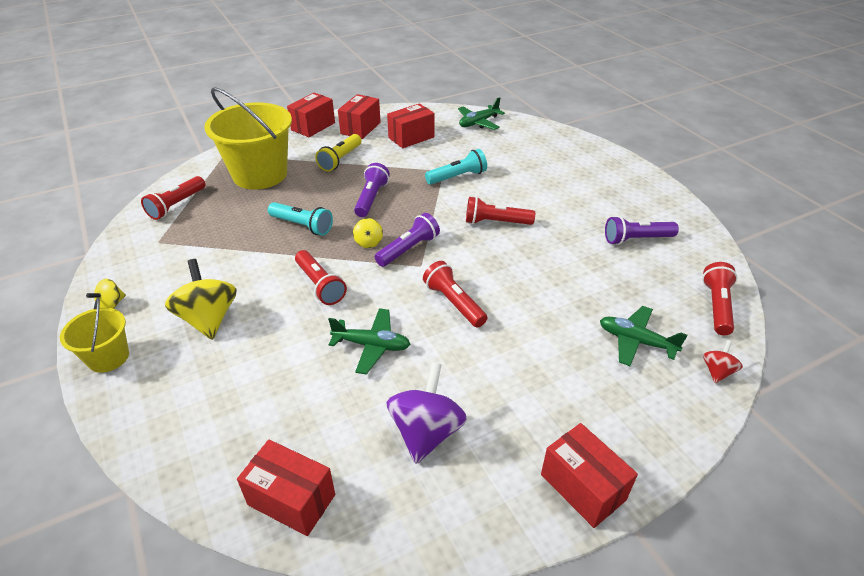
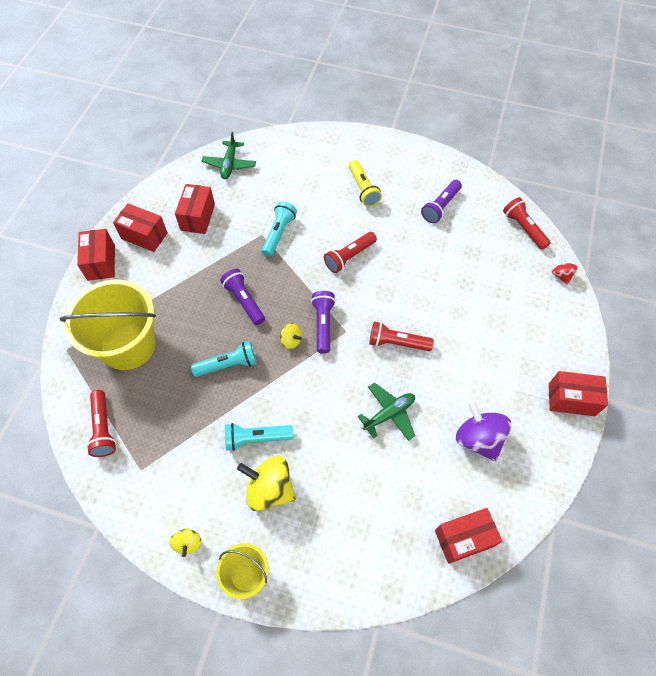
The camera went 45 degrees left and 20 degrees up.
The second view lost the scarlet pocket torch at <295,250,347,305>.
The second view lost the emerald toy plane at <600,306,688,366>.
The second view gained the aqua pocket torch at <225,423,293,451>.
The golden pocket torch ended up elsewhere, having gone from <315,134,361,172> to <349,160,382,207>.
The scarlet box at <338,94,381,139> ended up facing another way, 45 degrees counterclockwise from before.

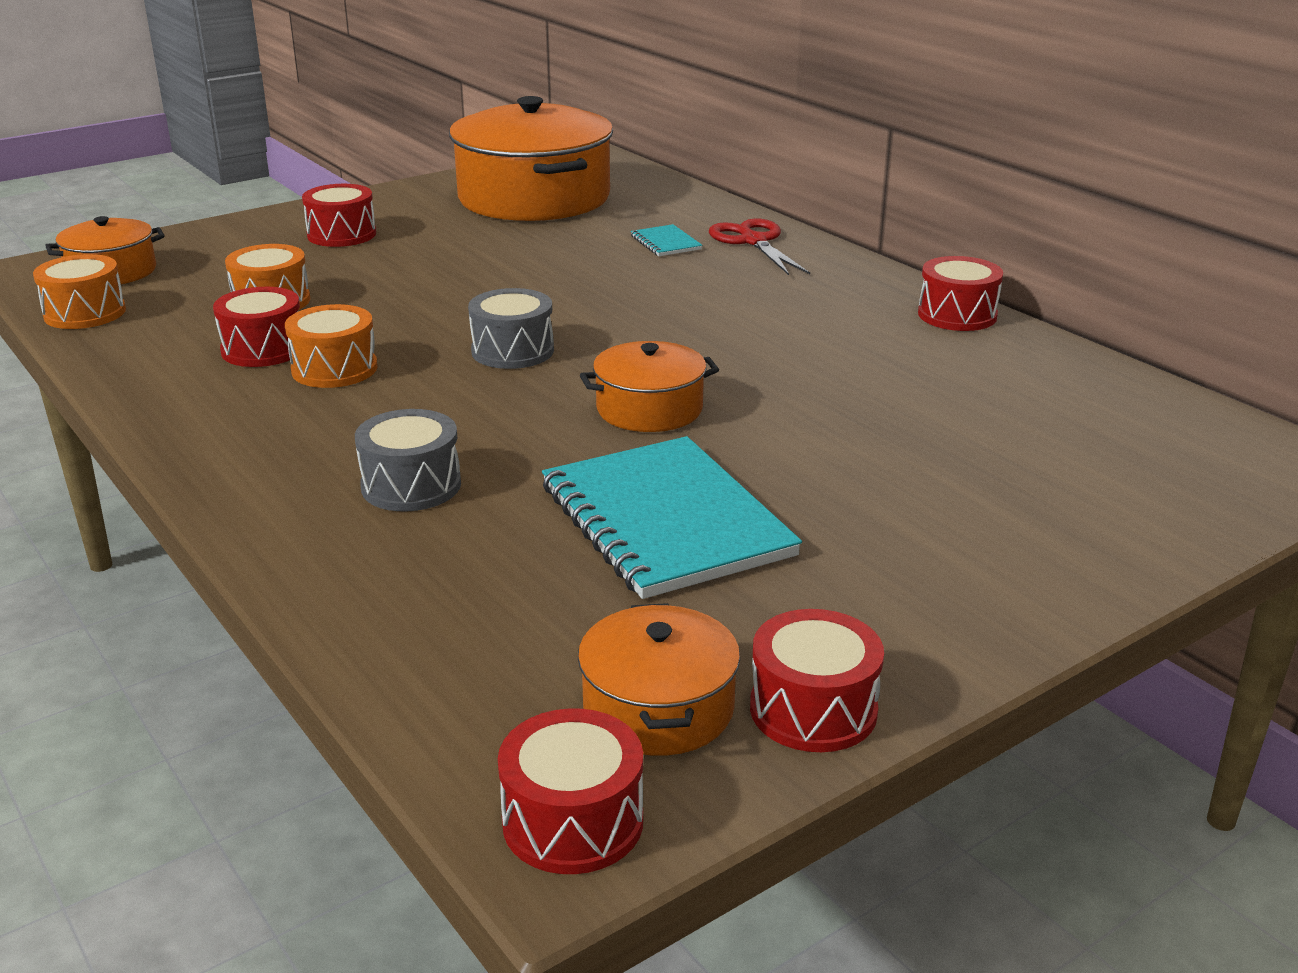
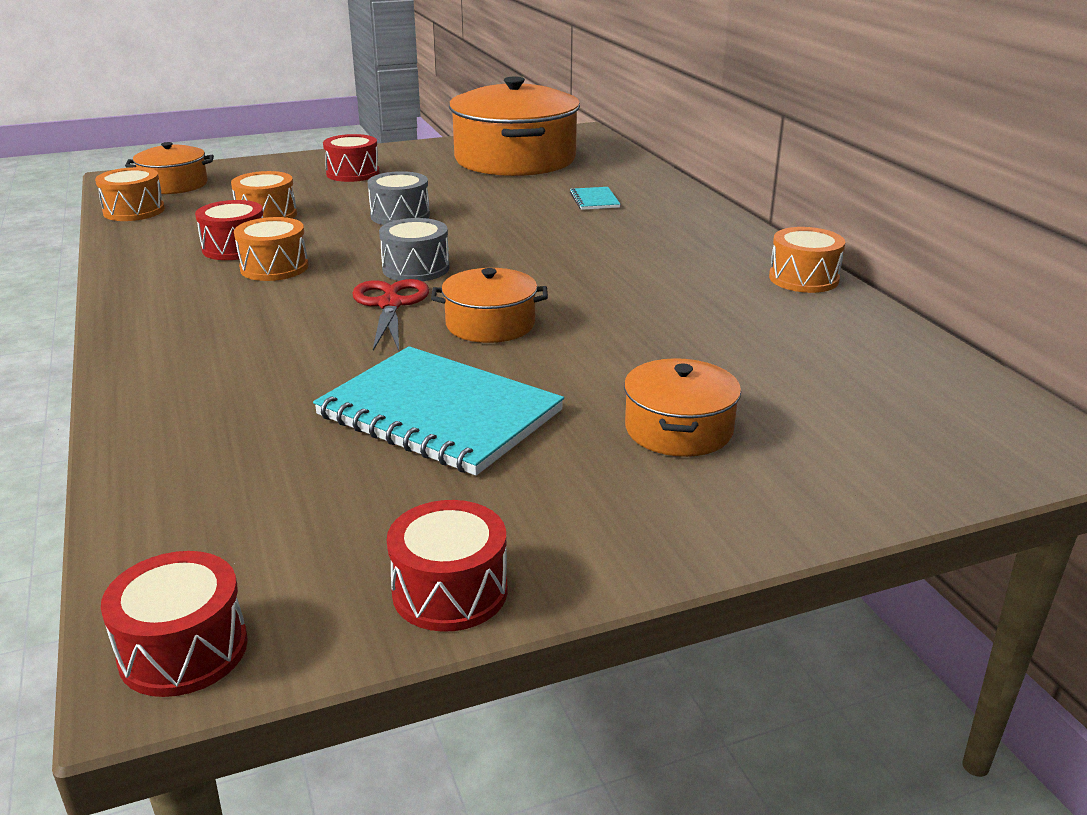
The camera went 15 degrees right and 0 degrees up.
The ash-grey snare drum ended up elsewhere, having gone from <355,409,461,511> to <368,171,430,225>.
The bright orange cooking pot ended up elsewhere, having gone from <578,603,740,756> to <624,358,741,457>.
The scarlet pair of scissors ended up elsewhere, having gone from <709,219,810,275> to <352,279,429,351>.
What was the scarlet snare drum at <918,256,1003,331> turned into the bright orange snare drum at <769,227,845,293>.
The aqua exercise book at <542,436,802,599> ended up facing another way, 45 degrees counterclockwise from before.

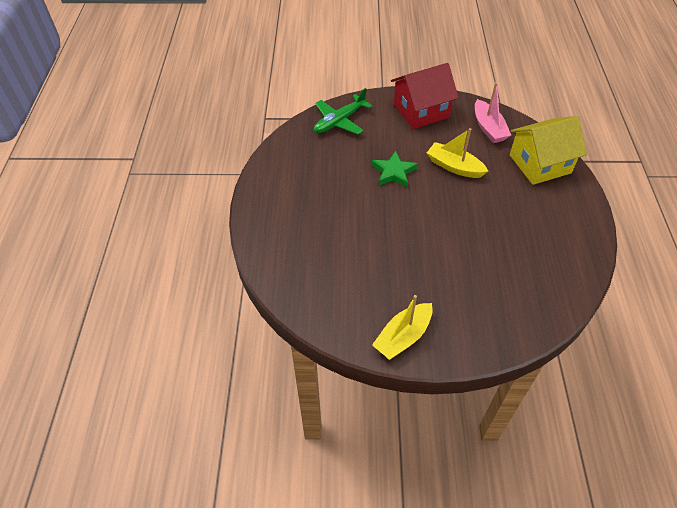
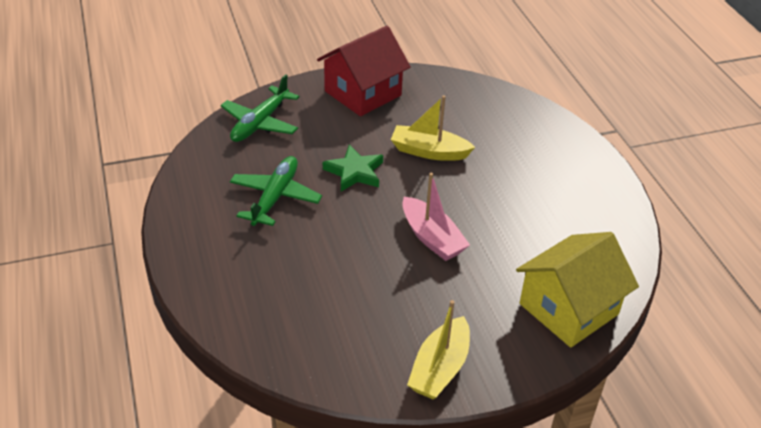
The camera went 20 degrees left and 10 degrees down.
The second view gained the emerald toy plane at <230,156,322,226>.
The pink toy boat ended up elsewhere, having gone from <475,82,511,143> to <402,173,470,261>.
The golden house ended up elsewhere, having gone from <510,116,587,185> to <516,232,639,348>.

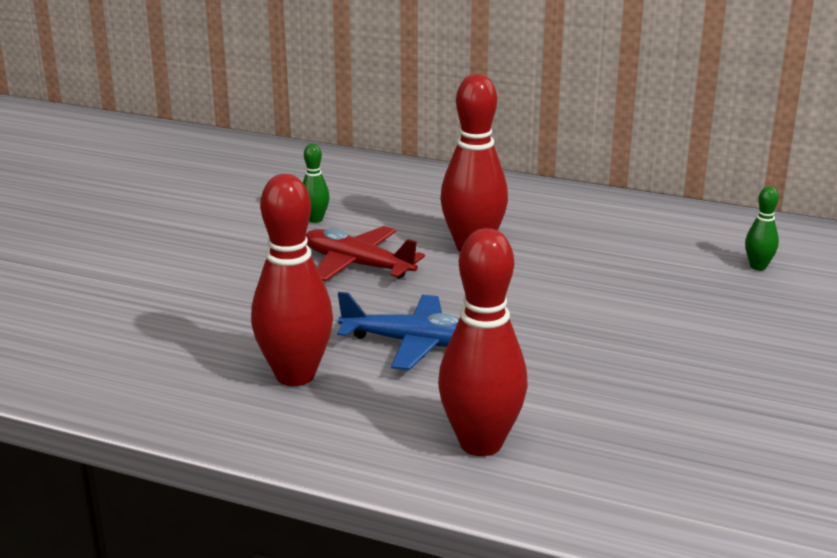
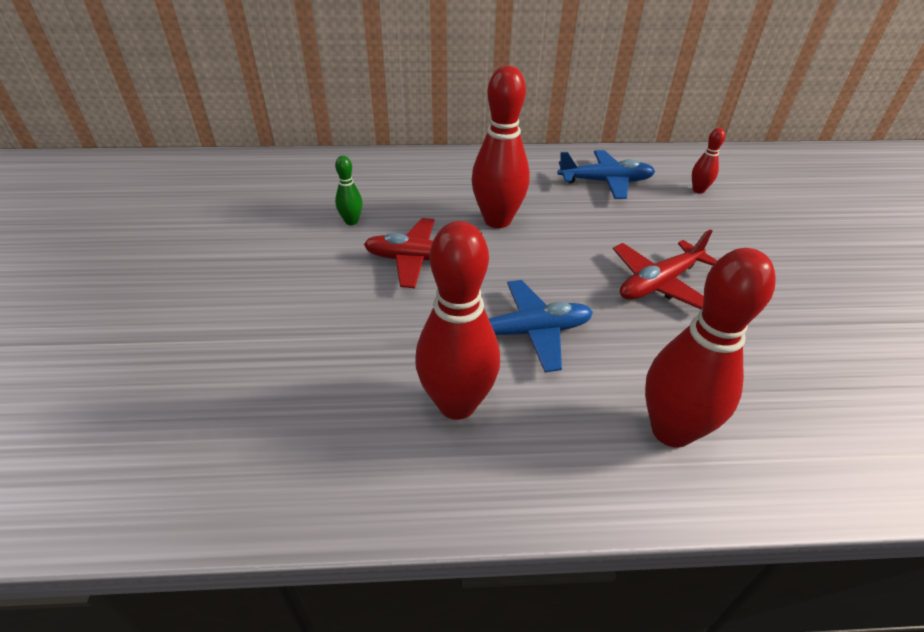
The camera went 25 degrees left and 15 degrees up.
The second view gained the blue toy plane at <558,150,655,199>.
The second view gained the scarlet toy plane at <613,229,718,309>.
What was the emerald skittle at <745,186,779,271> turned into the scarlet skittle at <692,128,725,194>.

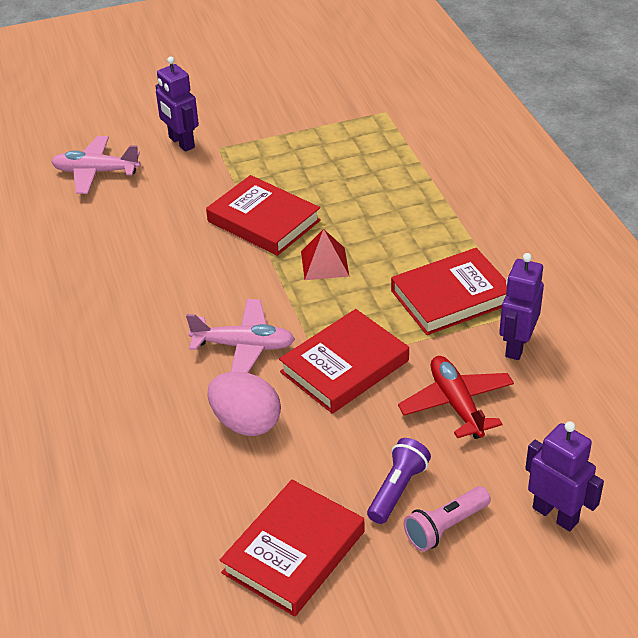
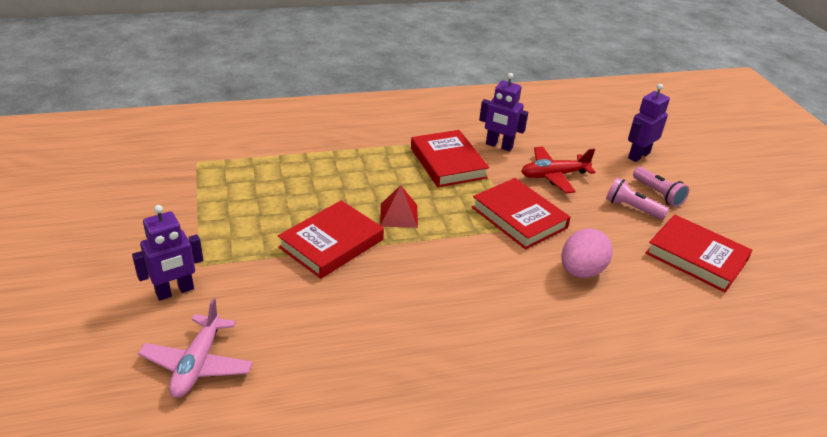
The camera went 90 degrees left and 5 degrees down.
The second view lost the pink toy plane at <186,299,295,373>.
What was the purple pocket torch at <367,438,431,524> turned into the pink pocket torch at <606,177,669,220>.

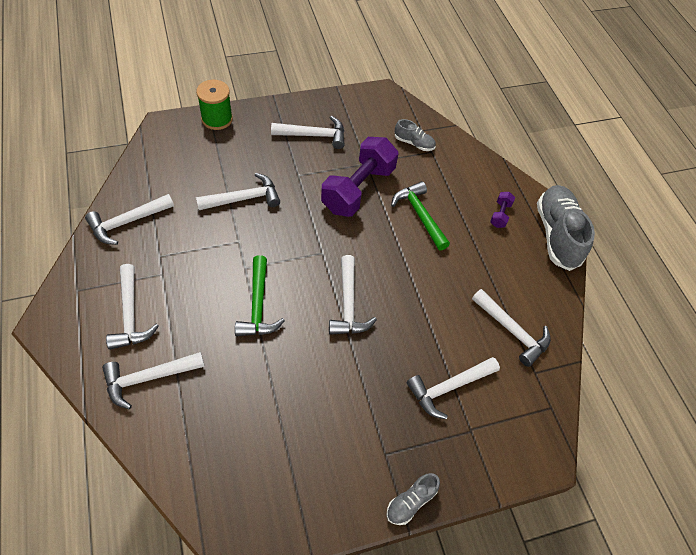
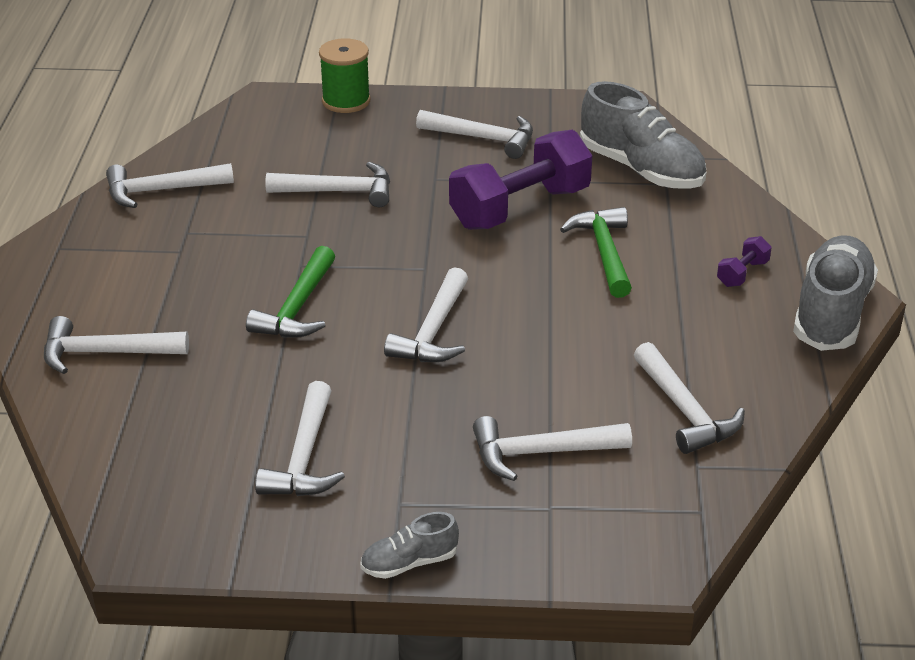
The camera went 25 degrees right and 20 degrees down.
The pure white hammer ended up elsewhere, having gone from <106,264,159,350> to <255,381,345,496>.
The size of the ash-grey shoe at <395,119,436,151> changed by a factor of 2.03.

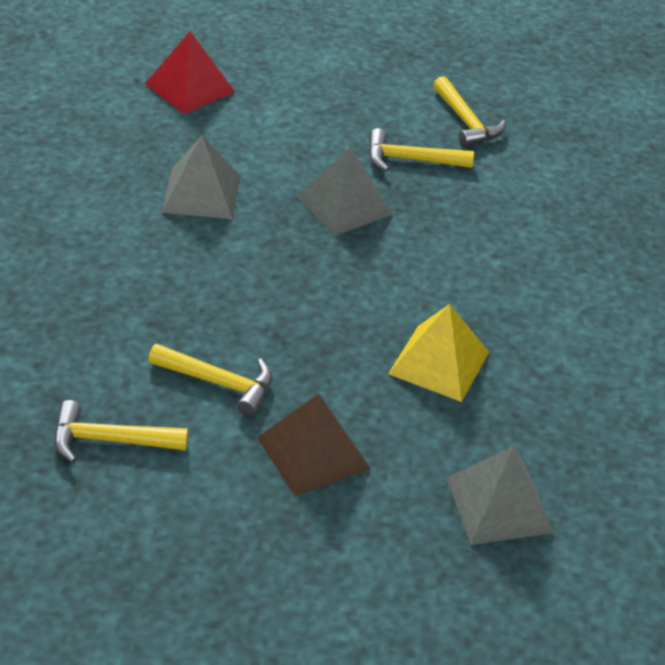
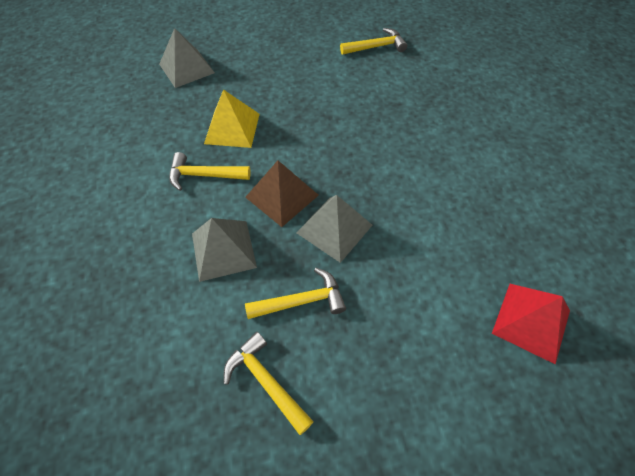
The camera went 165 degrees right and 15 degrees up.
The golden hammer ended up elsewhere, having gone from <148,344,273,417> to <169,152,251,191>.
The ash-grey pyramid ended up elsewhere, having gone from <161,135,240,219> to <192,218,257,282>.
The russet pyramid ended up elsewhere, having gone from <257,394,371,496> to <245,160,319,227>.

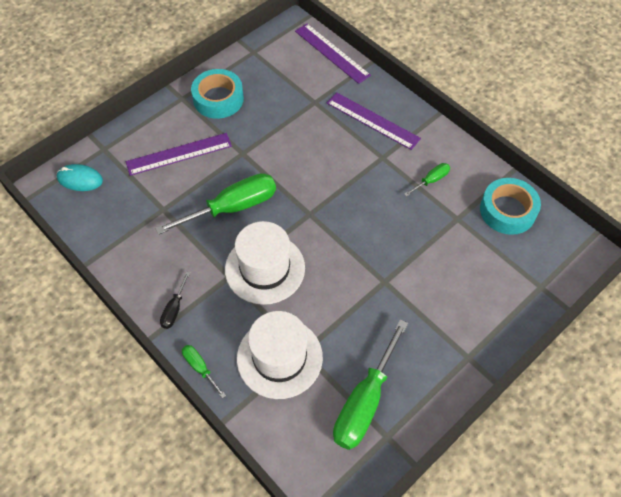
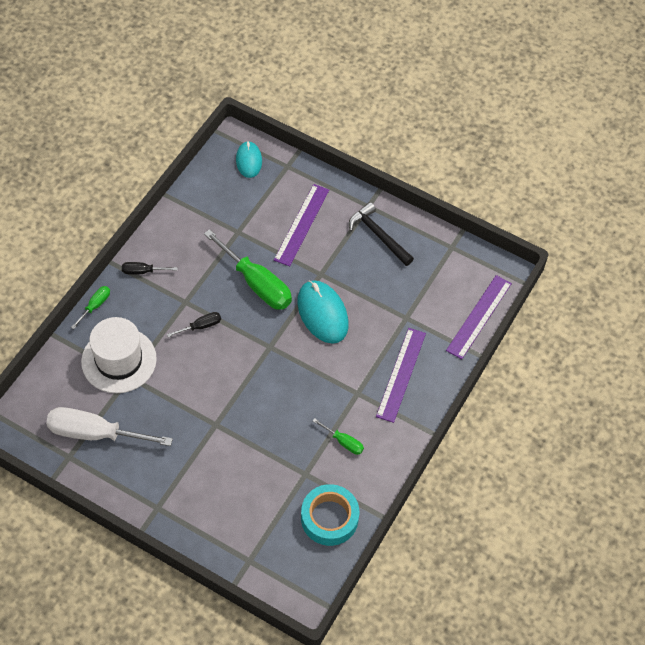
The camera went 70 degrees right and 0 degrees up.
The second view gained the aqua PC mouse at <297,280,349,344>.
Where the aqua roll of tape stood at <191,69,244,119>, the black hammer came to stand at <349,202,414,266>.
Where the pure white hat stood at <225,221,305,305>, the black hand screwdriver came to stand at <167,312,221,337>.
What was the emerald hand screwdriver at <333,319,408,450> turned into the pure white hand screwdriver at <46,407,173,446>.
The purple straightedge at <126,133,232,176> ended up facing another way, 60 degrees clockwise from before.

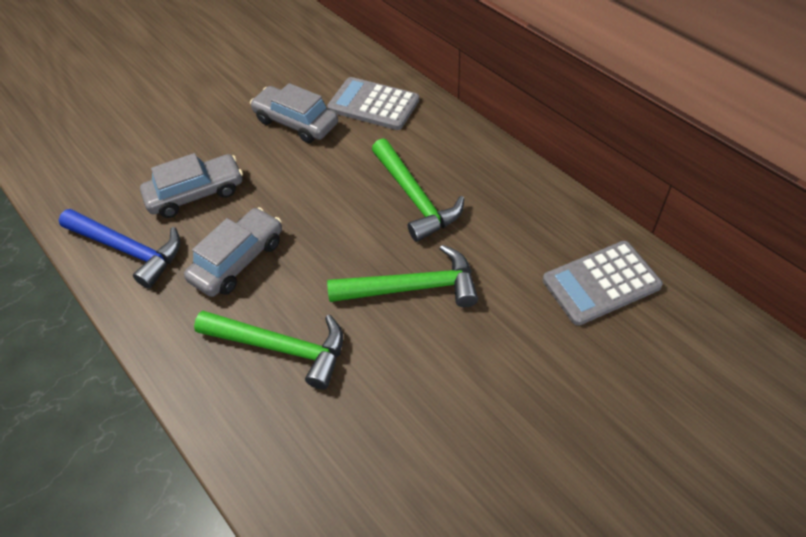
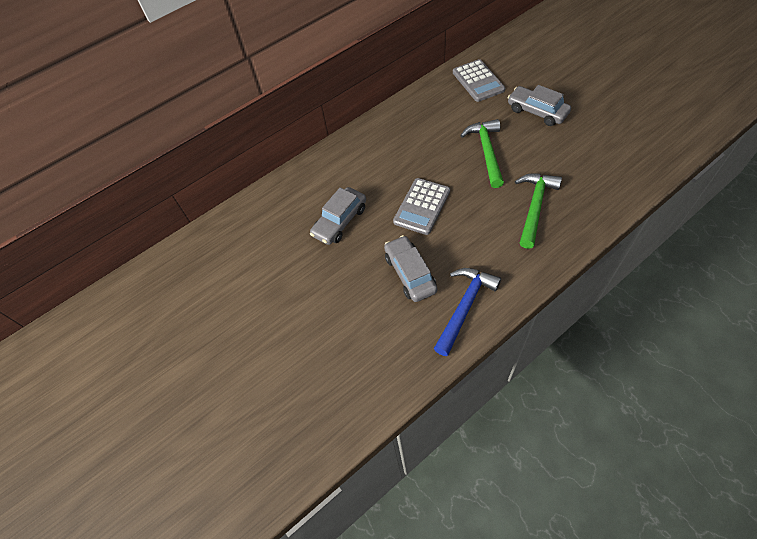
The camera went 85 degrees left and 5 degrees up.
The second view lost the emerald hammer at <372,138,464,242>.
The ash-grey car ended up elsewhere, having gone from <184,207,282,297> to <507,85,571,126>.
The ash-grey calculator ended up elsewhere, having gone from <327,77,419,130> to <393,178,450,235>.

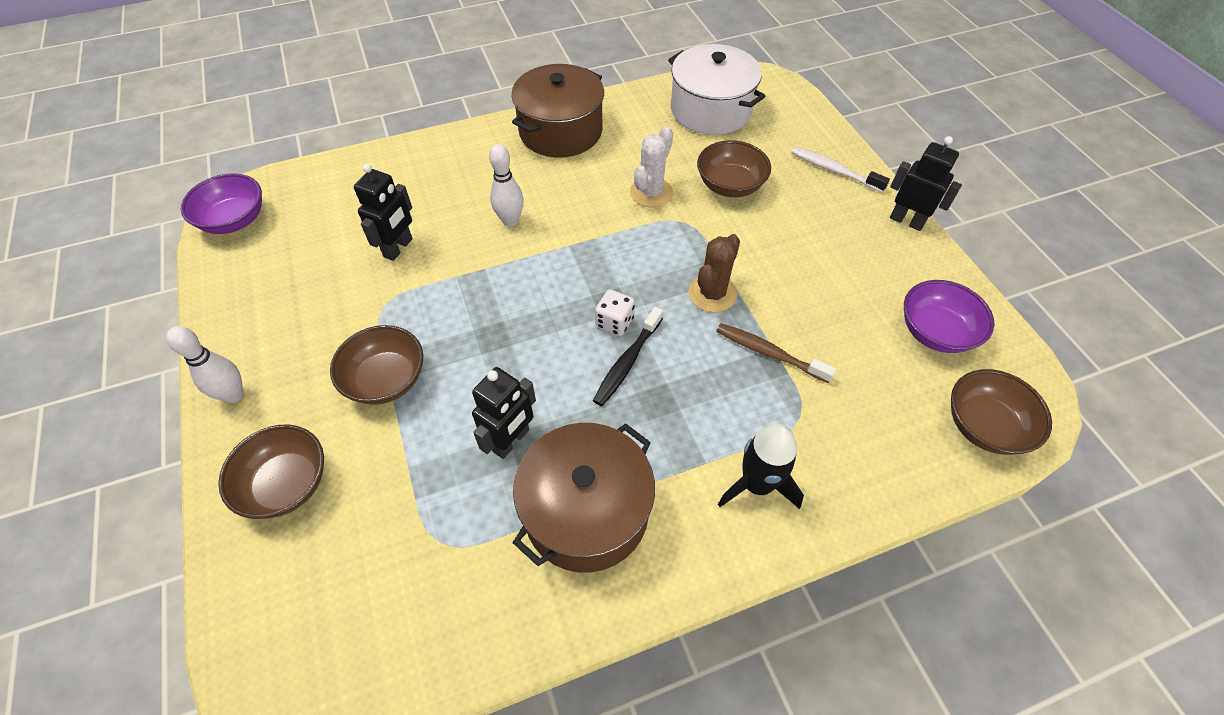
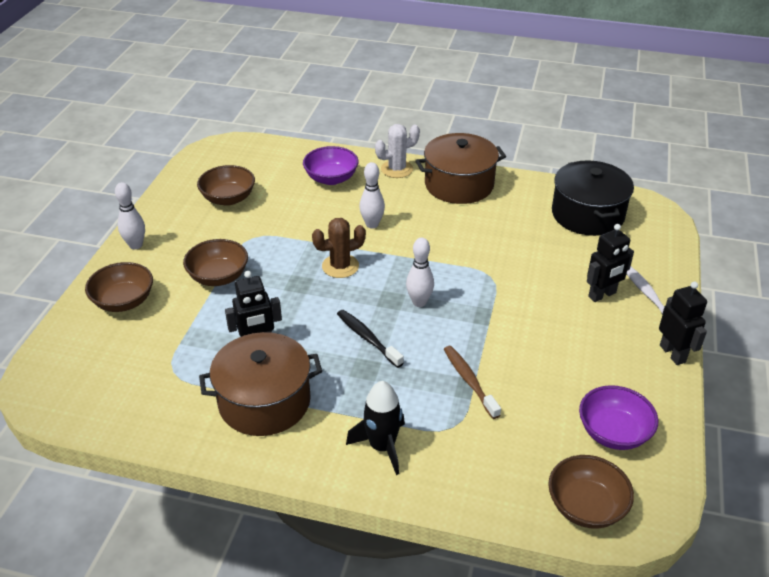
The camera went 35 degrees right and 15 degrees down.
The second view lost the pure white die at <595,289,635,336>.
The second view gained the pure white skittle at <406,238,434,307>.
The purple bowl ended up elsewhere, having gone from <181,173,262,234> to <303,146,359,185>.
The black robot ended up elsewhere, having gone from <354,164,413,261> to <587,224,634,302>.
The pure white saguaro cactus ended up elsewhere, having gone from <630,126,673,207> to <375,124,420,178>.
The russet saguaro cactus ended up elsewhere, having gone from <689,234,740,312> to <312,218,366,278>.
The russet bowl ended up elsewhere, having gone from <697,140,771,197> to <197,165,255,206>.
What was the pure white cooking pot at <668,44,765,135> turned into the black cooking pot at <552,160,634,236>.
The black dental brush at <593,307,663,406> ended up facing another way, 75 degrees clockwise from before.

